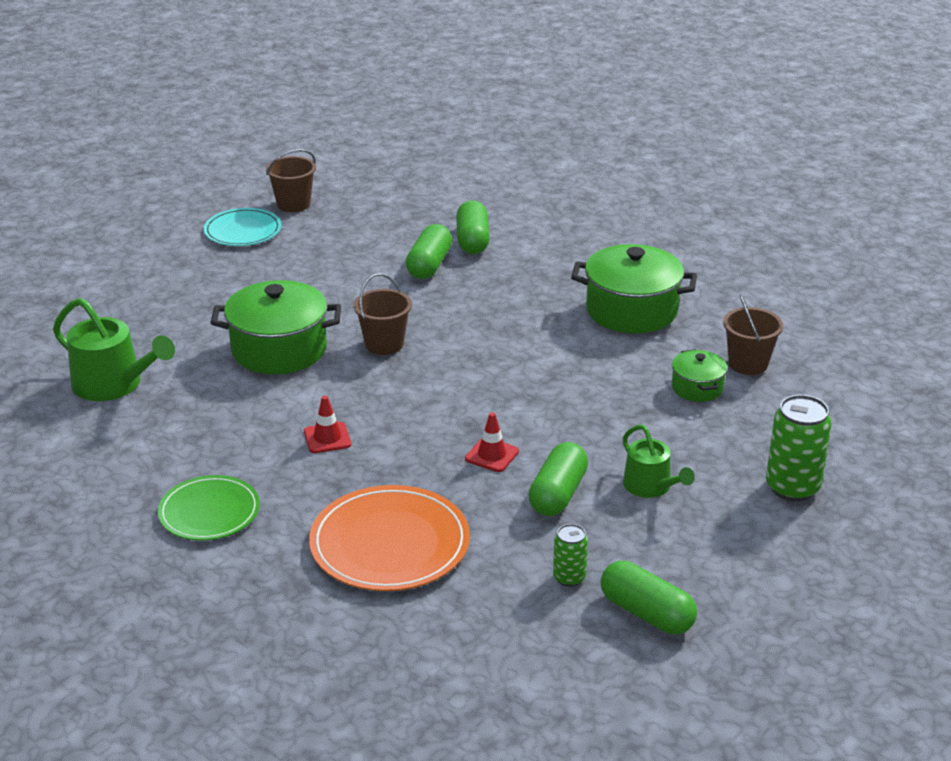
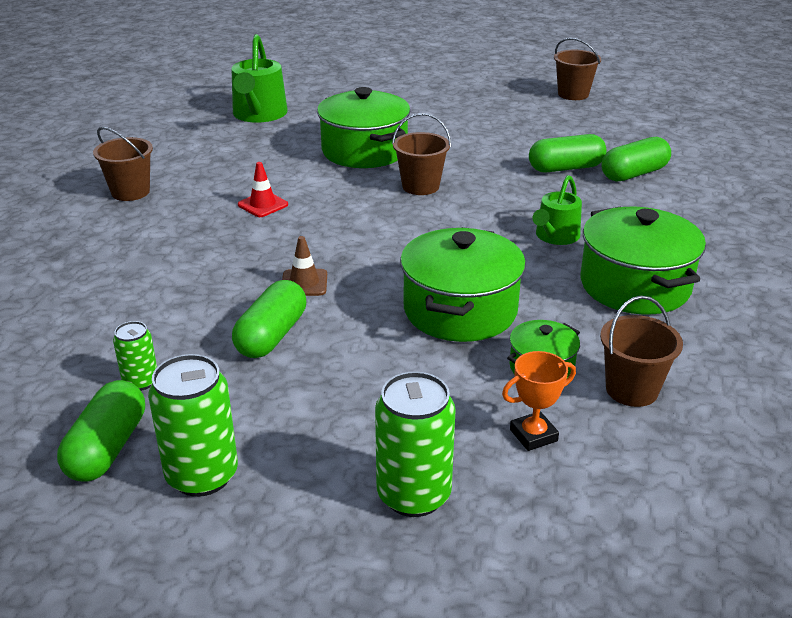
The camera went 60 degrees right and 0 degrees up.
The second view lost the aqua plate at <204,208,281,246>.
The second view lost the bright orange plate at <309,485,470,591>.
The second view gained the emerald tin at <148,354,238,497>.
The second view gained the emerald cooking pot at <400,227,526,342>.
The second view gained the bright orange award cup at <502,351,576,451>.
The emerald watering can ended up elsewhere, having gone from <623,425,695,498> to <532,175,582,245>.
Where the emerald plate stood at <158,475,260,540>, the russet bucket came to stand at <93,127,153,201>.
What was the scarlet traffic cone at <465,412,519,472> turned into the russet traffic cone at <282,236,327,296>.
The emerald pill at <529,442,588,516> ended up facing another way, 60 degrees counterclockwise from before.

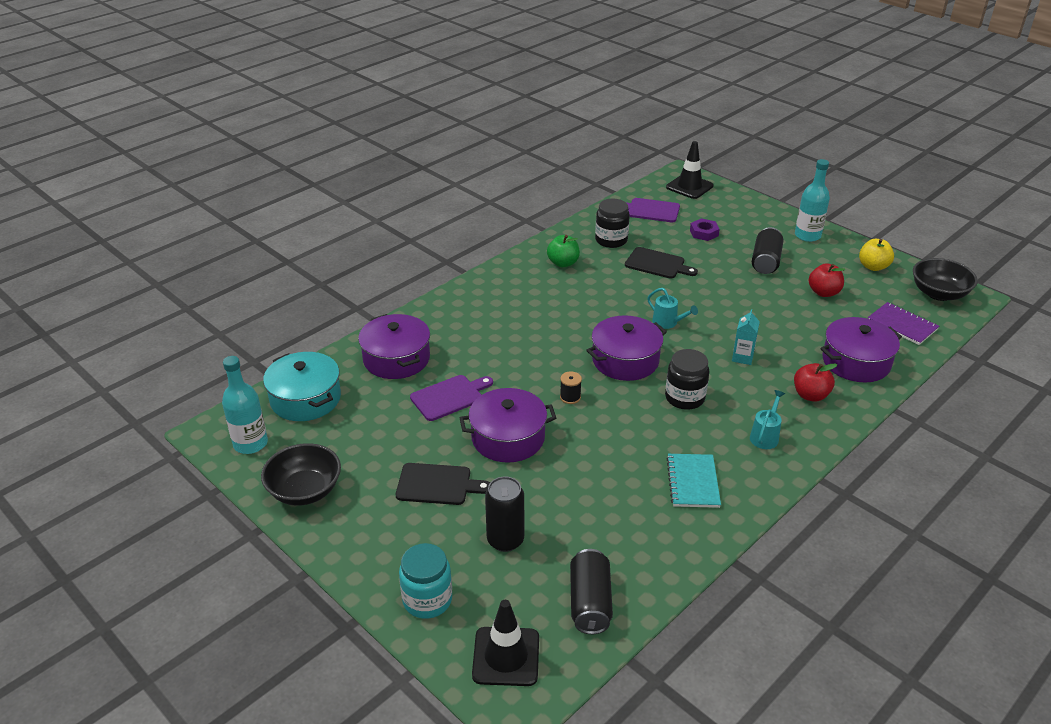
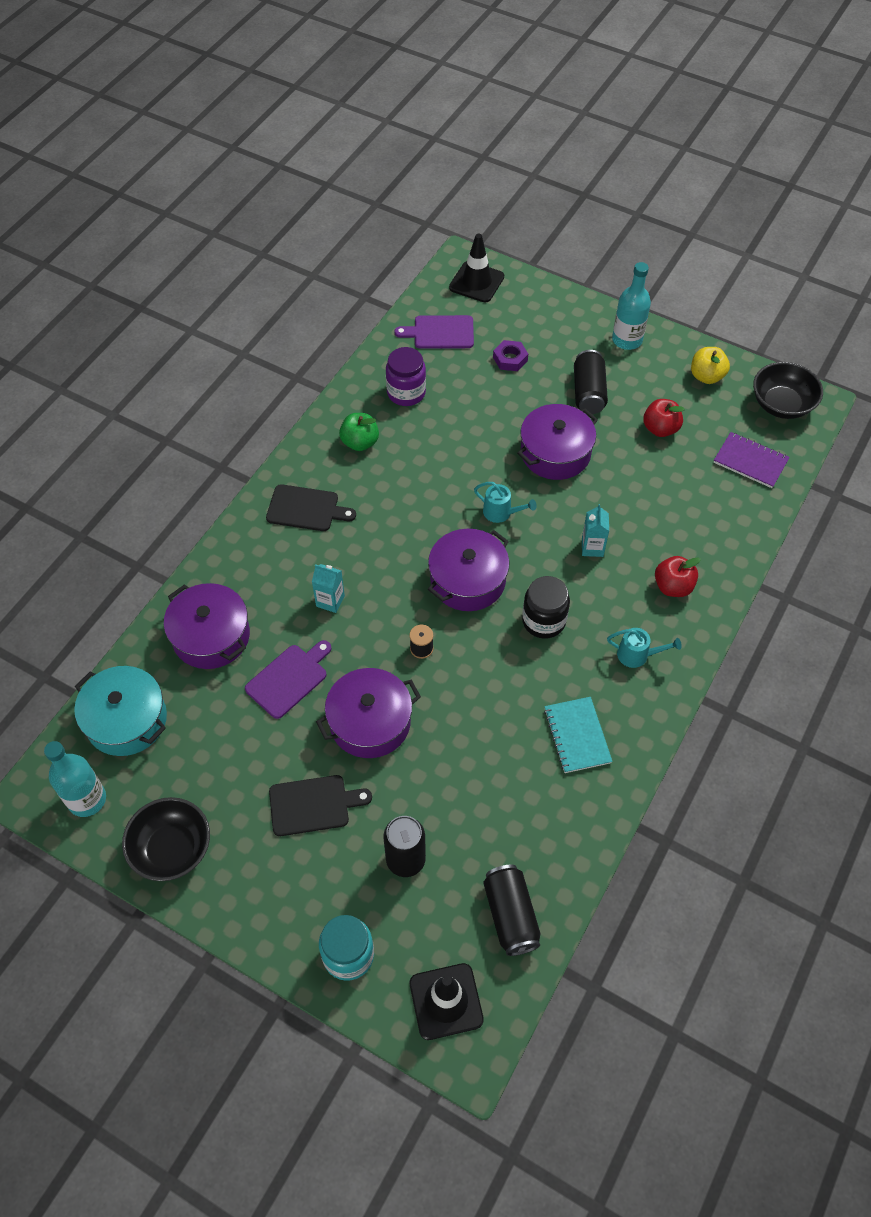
The camera went 15 degrees left and 20 degrees up.
The second view gained the aqua milk carton at <312,564,345,613>.
The black cutting board ended up elsewhere, having gone from <625,247,698,279> to <266,484,356,531>.
The purple cooking pot ended up elsewhere, having gone from <820,317,902,382> to <517,404,598,480>.
What was the black jam jar at <595,199,630,248> turned into the purple jam jar at <386,347,426,406>.
The aqua watering can at <750,390,785,449> ended up facing another way, 90 degrees clockwise from before.

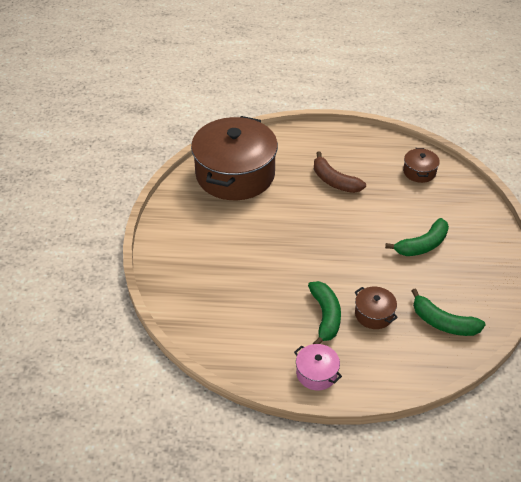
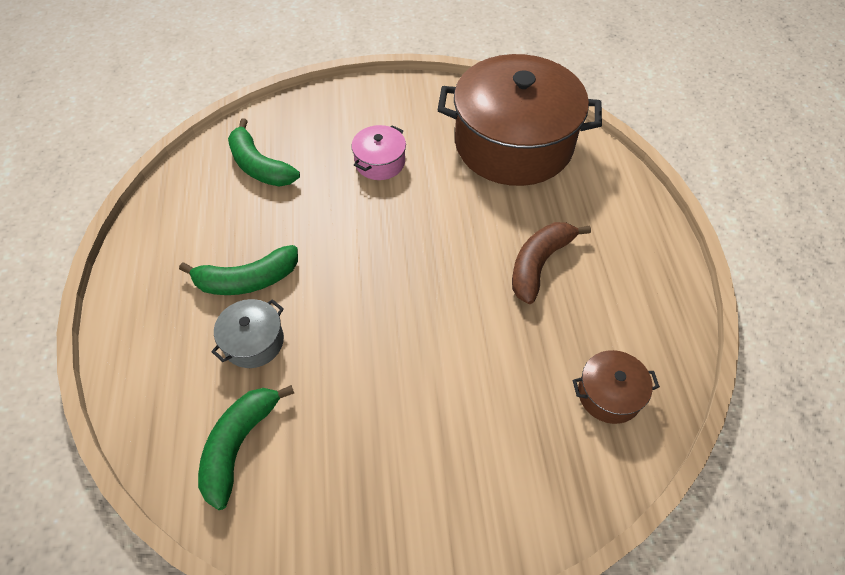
The camera went 80 degrees right and 10 degrees up.
The pink cooking pot ended up elsewhere, having gone from <294,344,342,391> to <351,125,406,180>.
The emerald banana ended up elsewhere, having gone from <385,218,449,256> to <228,118,300,187>.
What was the russet cooking pot at <355,287,398,329> turned into the ash-grey cooking pot at <211,299,284,368>.

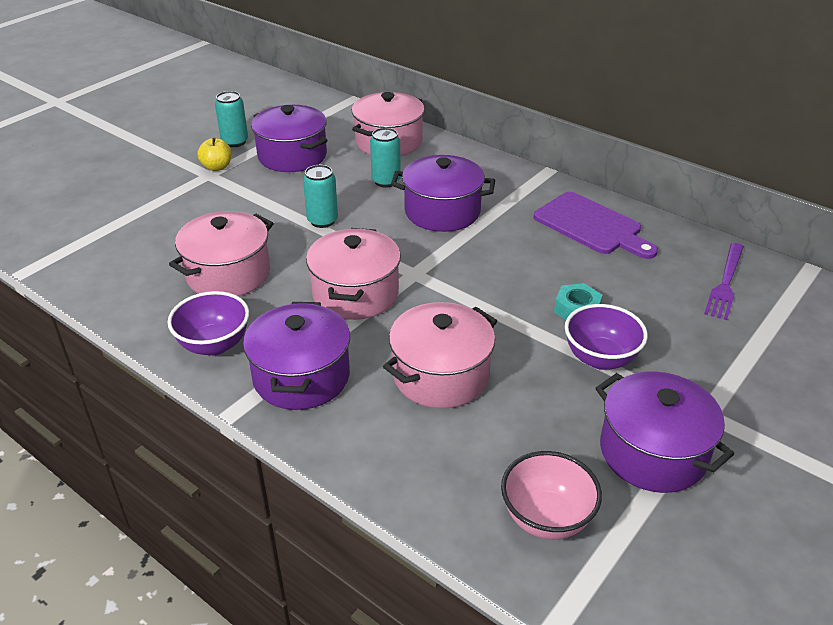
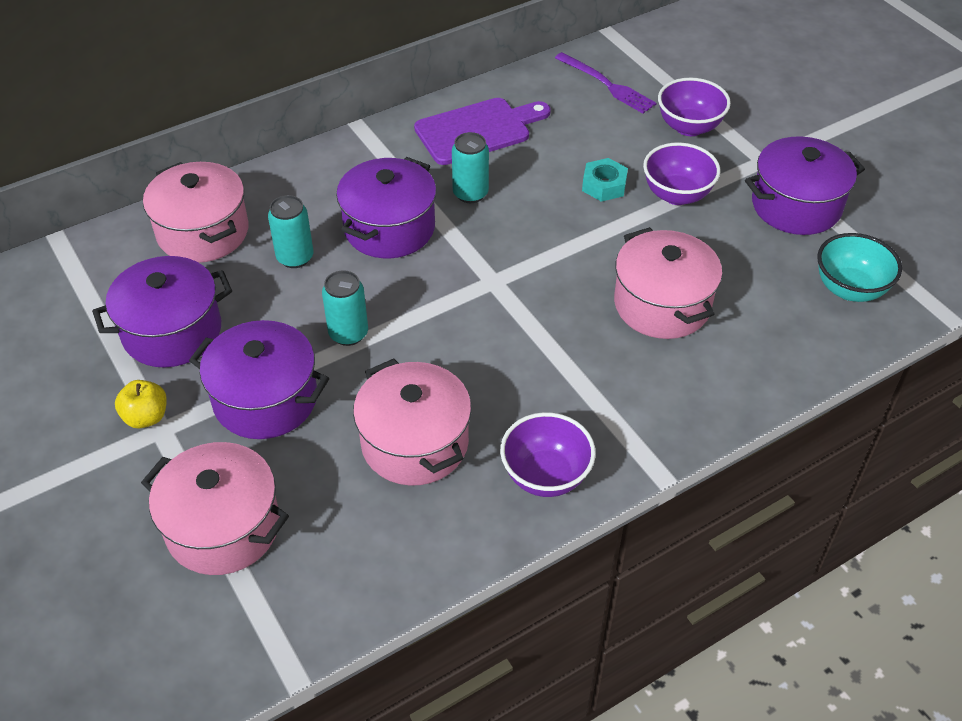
The camera went 70 degrees left and 10 degrees up.
The second view gained the purple bowl at <658,78,731,136>.
The aqua tin ended up elsewhere, having gone from <215,91,248,147> to <452,132,489,203>.
The purple cooking pot ended up elsewhere, having gone from <243,302,350,410> to <189,320,329,439>.
The pink cooking pot ended up elsewhere, having gone from <306,228,401,320> to <141,442,289,575>.
What was the pink bowl at <501,451,602,540> turned into the aqua bowl at <817,233,902,302>.

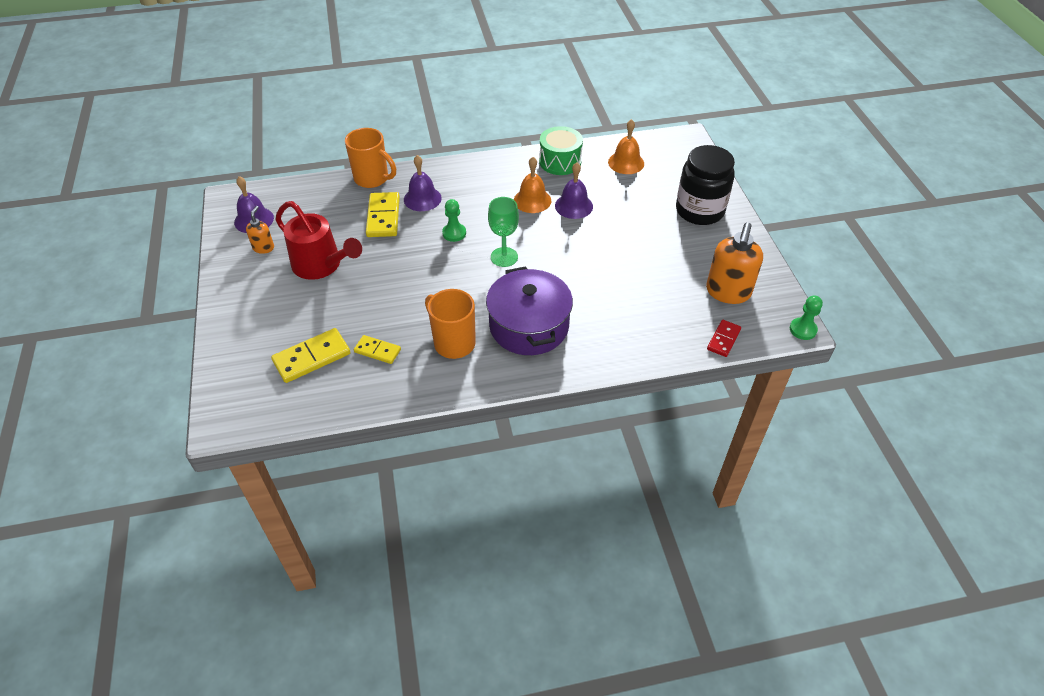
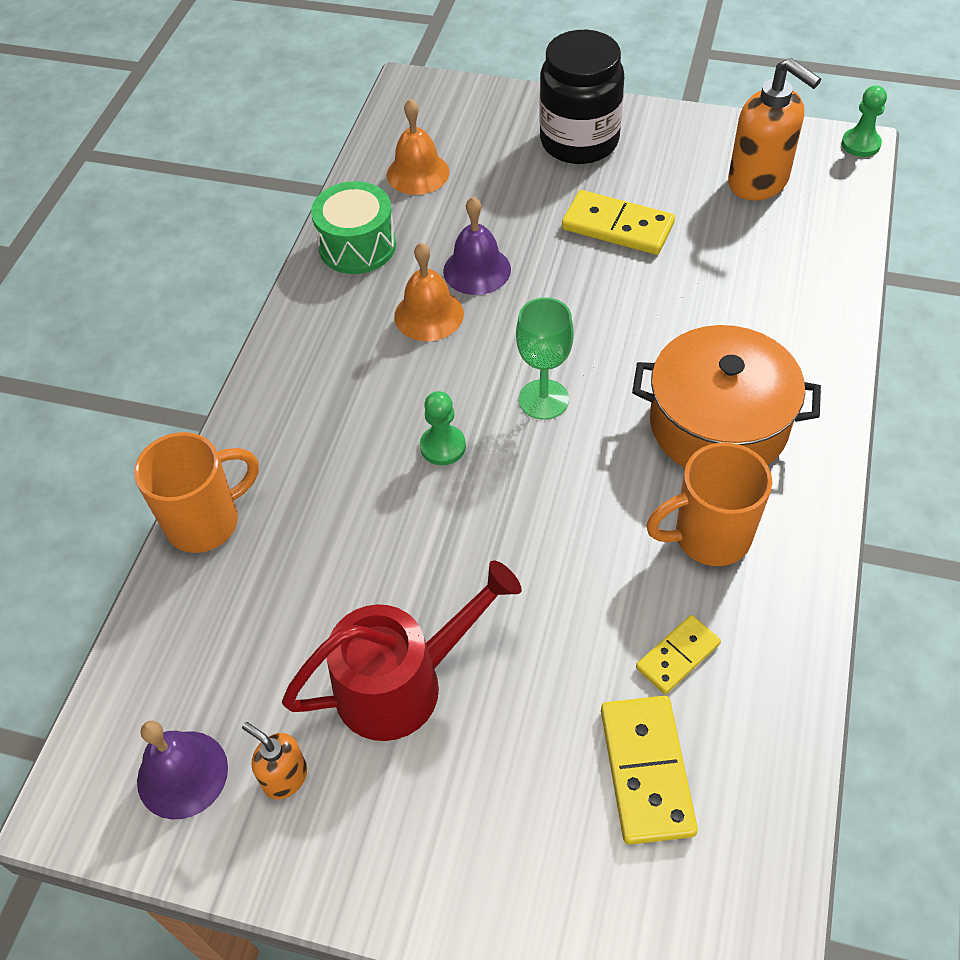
The camera went 60 degrees left and 5 degrees up.
The second view lost the purple school bell at <404,155,442,211>.
The second view lost the scarlet domino tile at <707,320,741,357>.
The golden domino tile ended up elsewhere, having gone from <366,192,400,237> to <562,190,675,255>.
What was the purple cooking pot at <486,266,573,355> turned into the bright orange cooking pot at <632,325,821,468>.

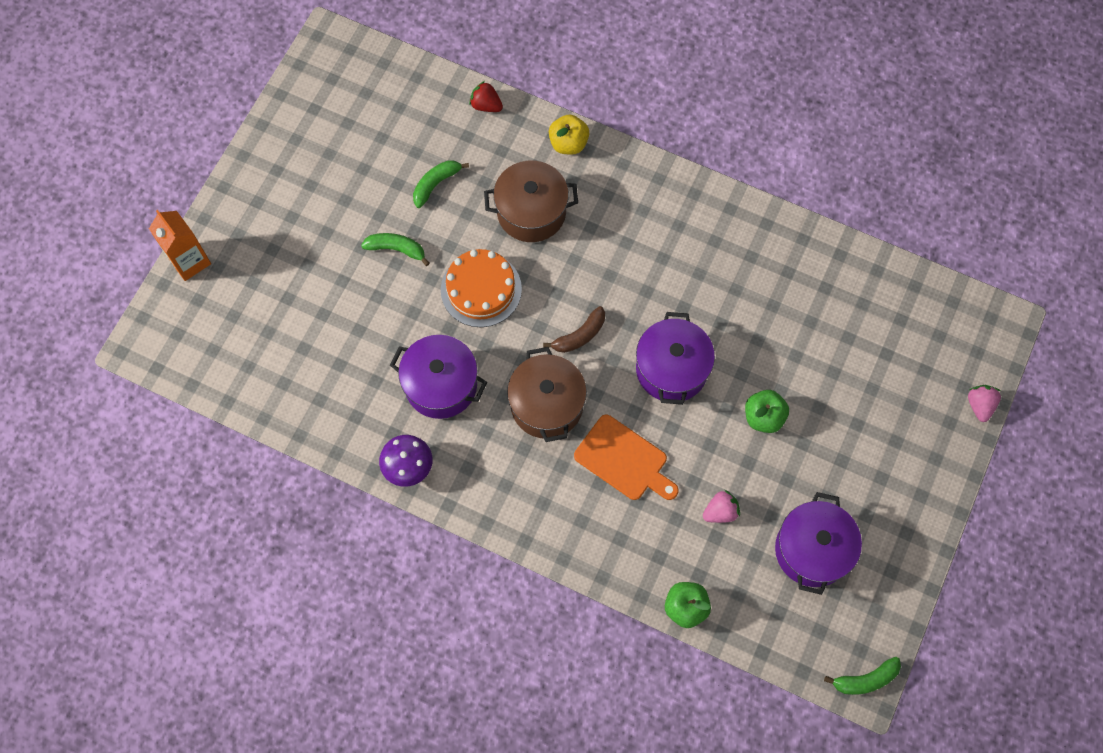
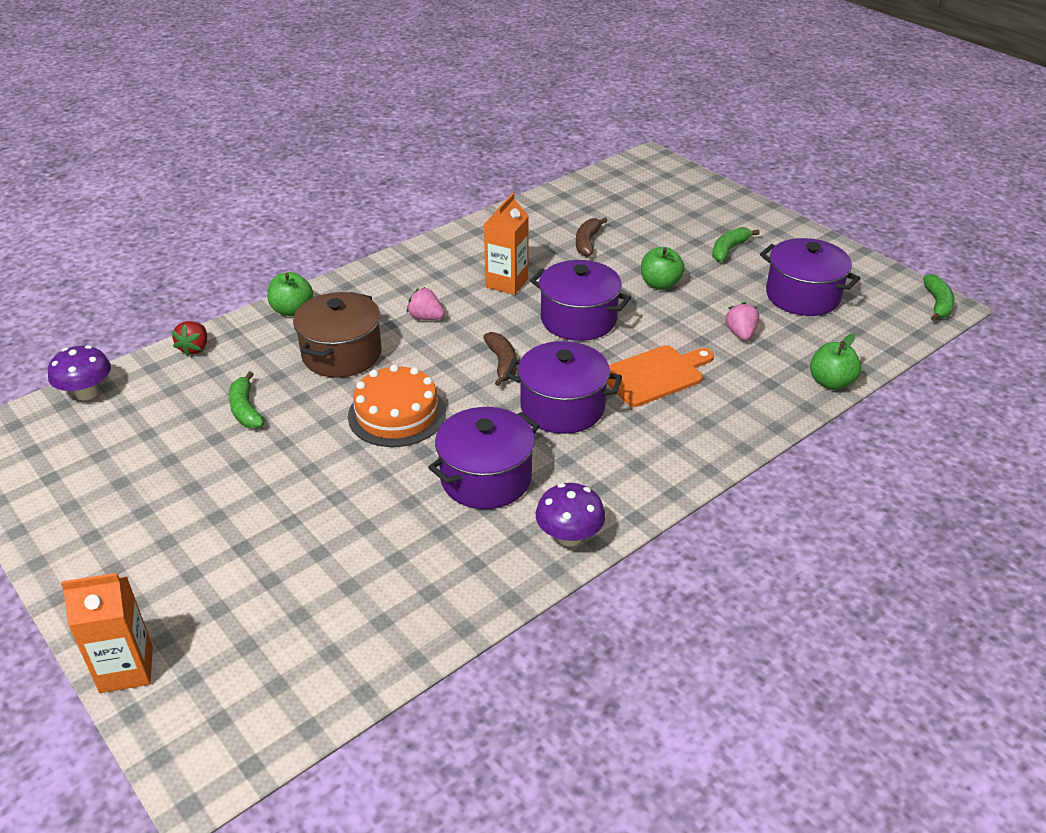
The camera went 65 degrees left and 30 degrees down.
The second view gained the purple mushroom at <48,345,111,401>.
The second view gained the bright orange milk carton at <484,193,529,295>.
The second view gained the russet banana at <576,218,607,257>.
The emerald banana ended up elsewhere, having gone from <361,233,430,266> to <712,227,759,262>.
The pink berry ended up elsewhere, having gone from <968,385,1001,422> to <407,287,445,320>.
What was the russet cooking pot at <507,347,587,442> turned into the purple cooking pot at <506,341,622,434>.
What was the golden apple at <549,114,589,155> turned into the emerald apple at <267,272,313,316>.
The scarlet berry at <469,81,503,112> ended up facing another way, 45 degrees counterclockwise from before.

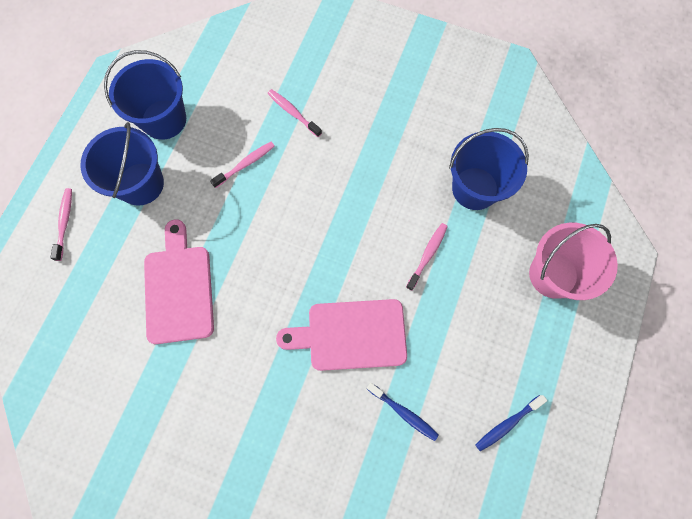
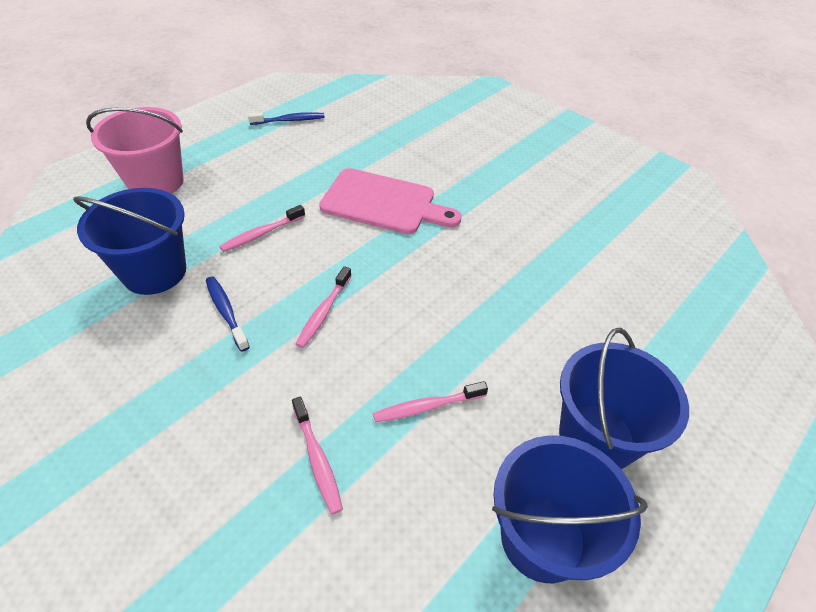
The camera went 160 degrees left and 25 degrees down.
The second view lost the pink cutting board at <144,219,214,344>.
The pink dental brush ended up elsewhere, having gone from <50,188,72,261> to <295,266,351,348>.
The blue dental brush ended up elsewhere, having gone from <367,383,439,441> to <206,276,250,352>.

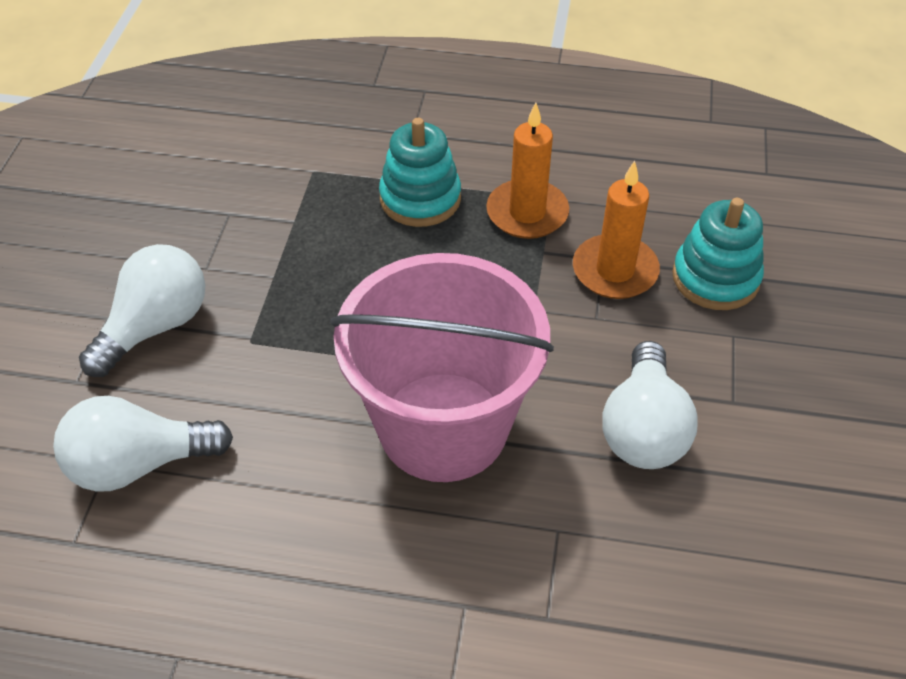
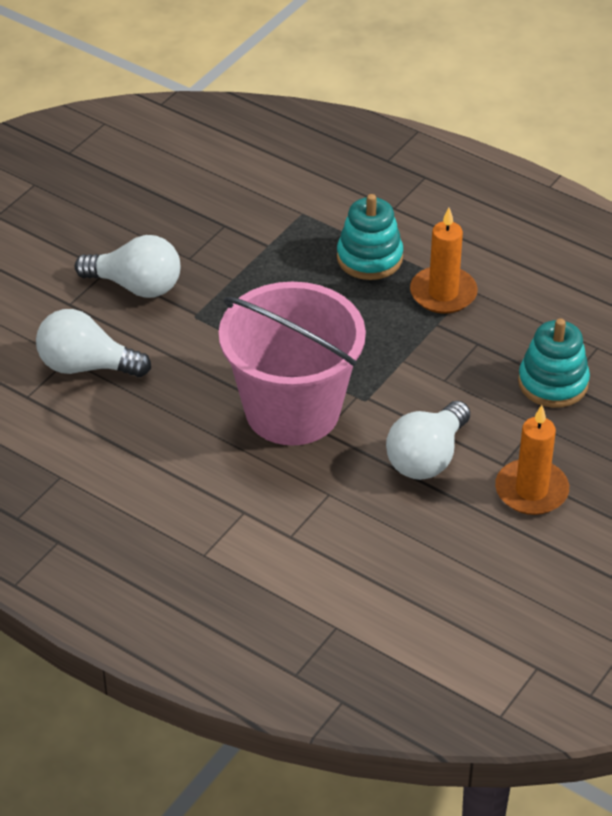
The camera went 25 degrees right and 5 degrees down.
The bright orange pillar candle ended up elsewhere, having gone from <573,161,660,299> to <495,405,569,515>.
The pure white bulb at <79,244,206,377> ended up facing another way, 45 degrees clockwise from before.

